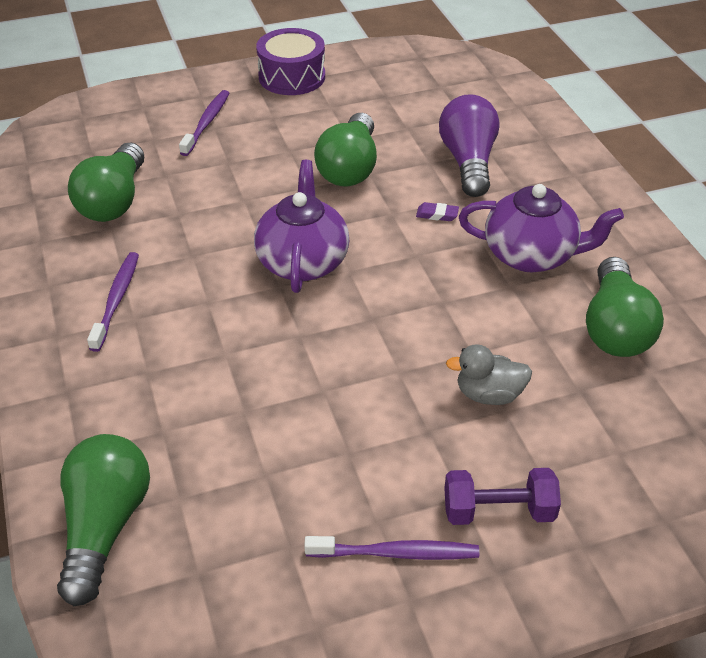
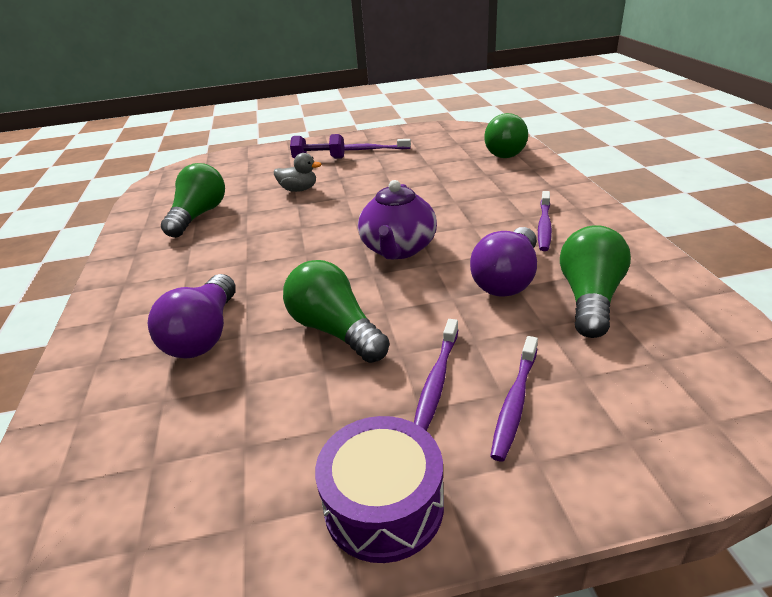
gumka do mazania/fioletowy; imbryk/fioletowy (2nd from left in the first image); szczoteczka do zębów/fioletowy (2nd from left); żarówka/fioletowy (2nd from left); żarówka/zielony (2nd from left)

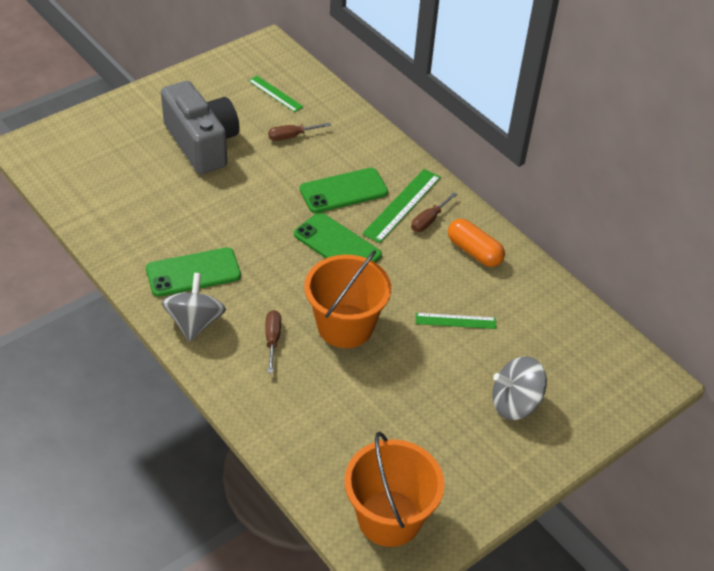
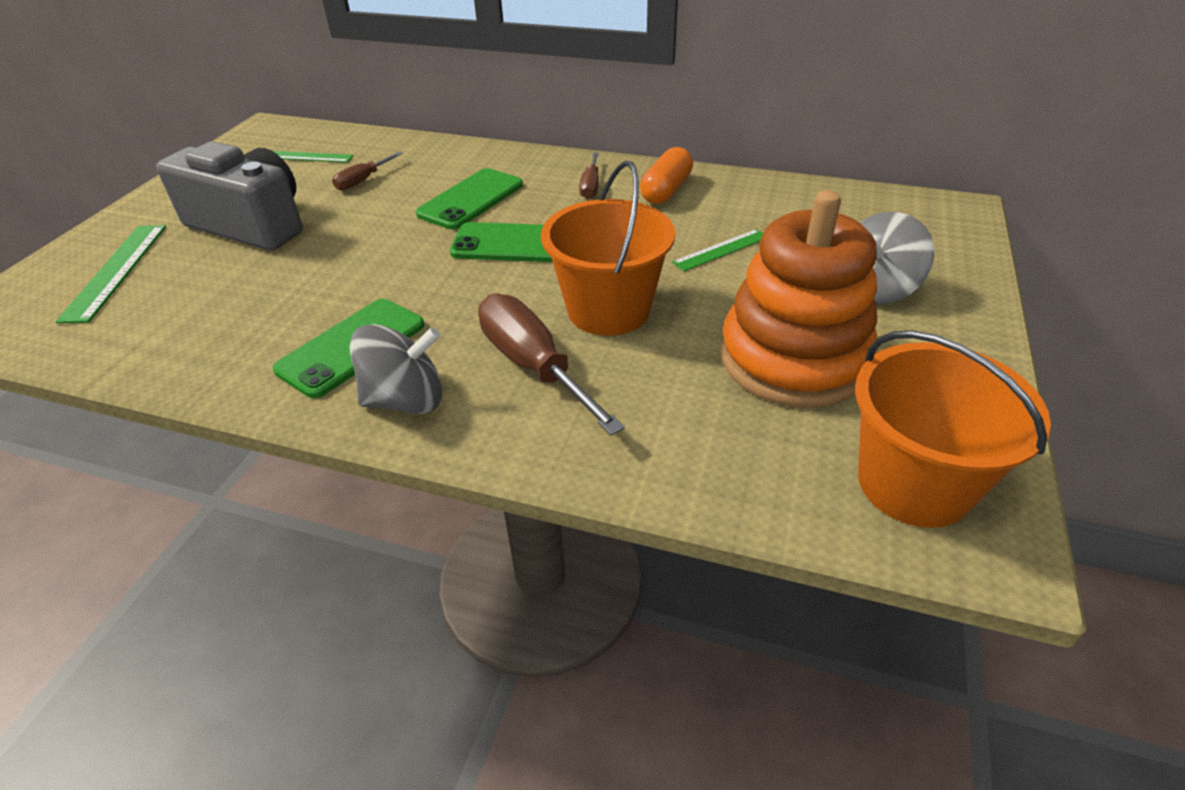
zabawka nakładanka/pomarańczowy; linijka/zielony (1st from left); bączek/szary (1st from left); kapsułka/pomarańczowy; śrubokręt/brązowy (2nd from left)

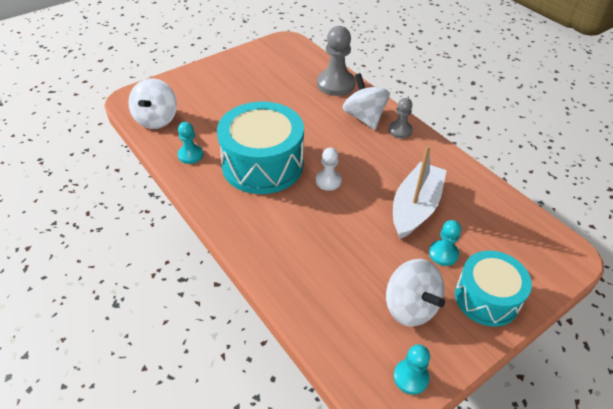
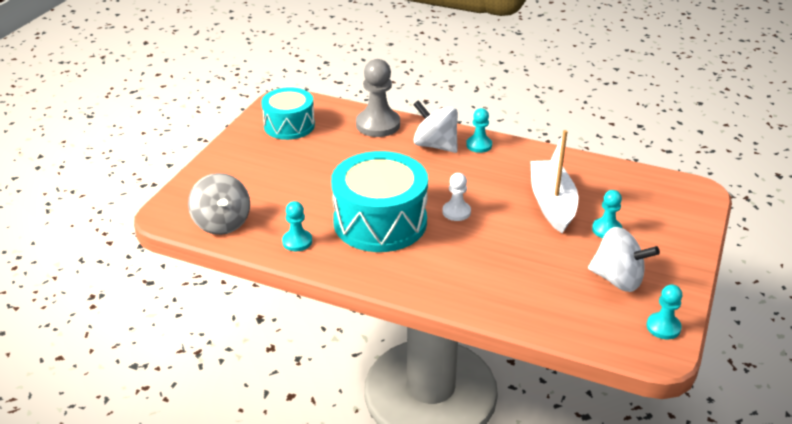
bęben/turkusowy (1st from left); bączek/szary; pionek/turkusowy (2nd from left)

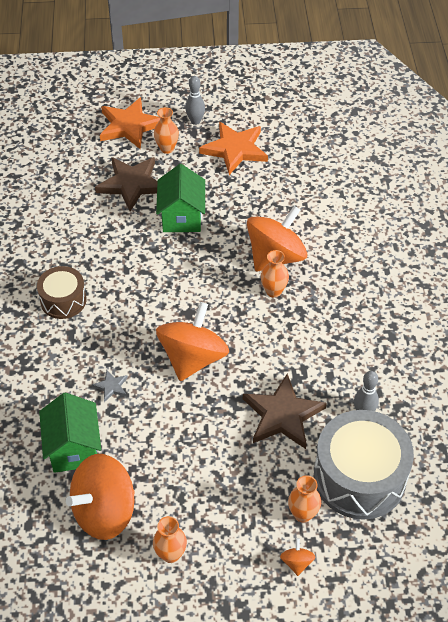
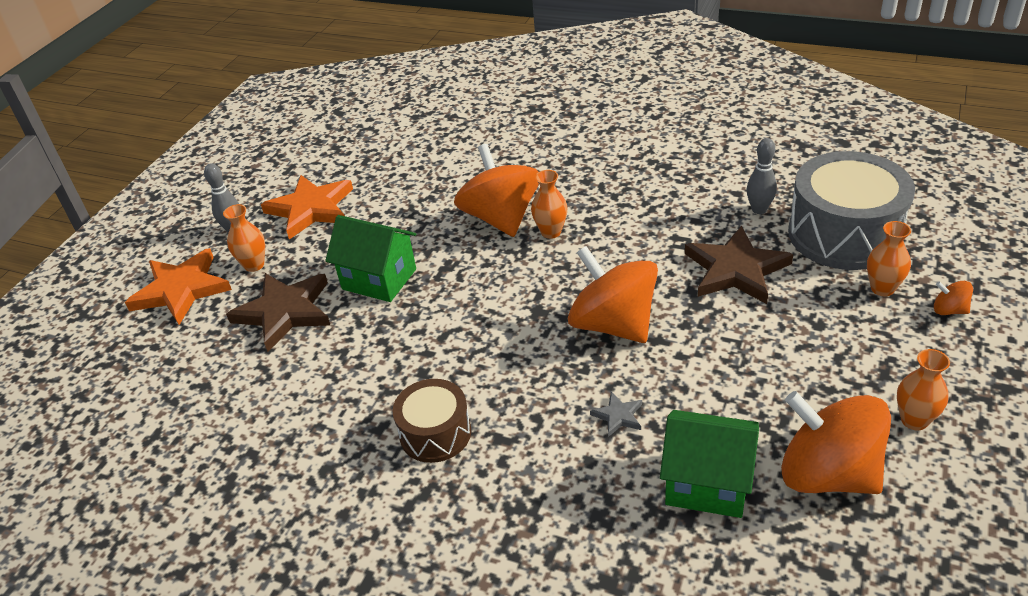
bączek/pomarańczowy (3rd from left)

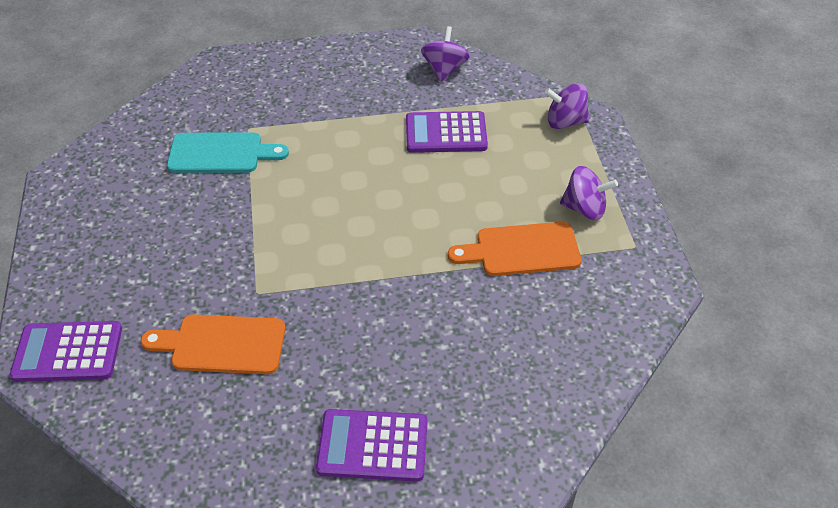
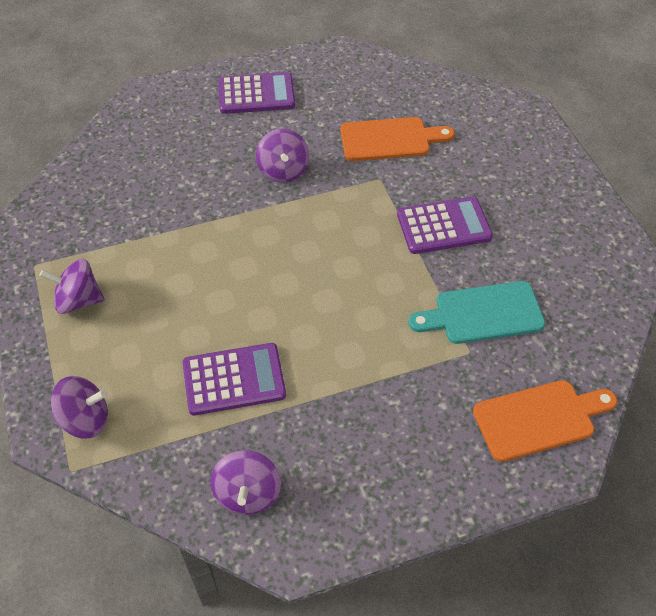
bączek/fioletowy (4th from left); kalkulator/fioletowy (3rd from left); deska do krojenia/pomarańczowy (2nd from left)

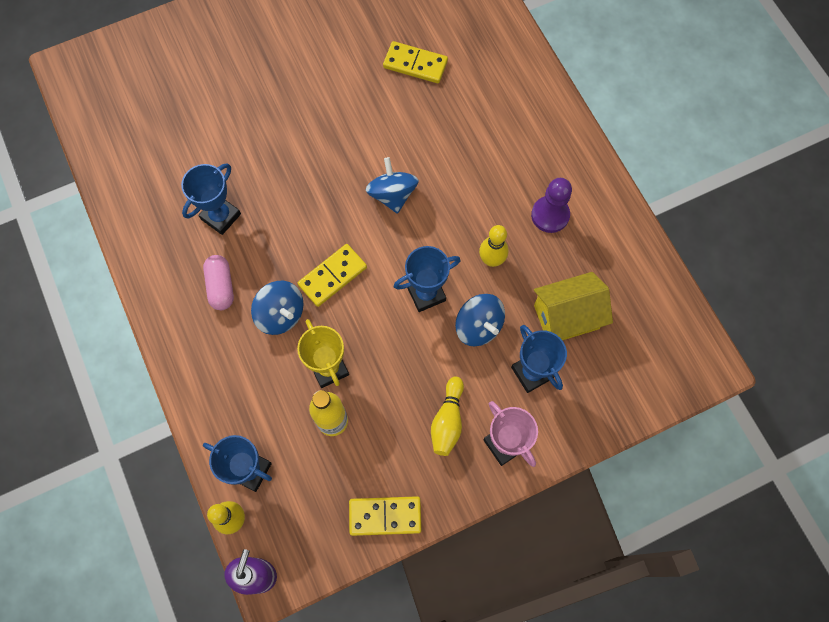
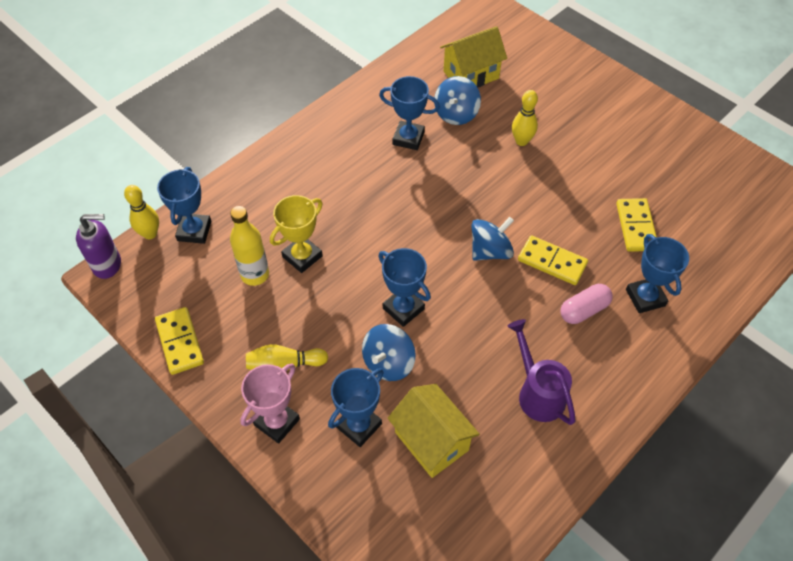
domek/żółty (2nd from left); puchar/niebieski (5th from left); kapsułka/różowy; bączek/niebieski (2nd from left); kostka domina/żółty (2nd from left); kręgiel/żółty (3rd from left); konewka/fioletowy

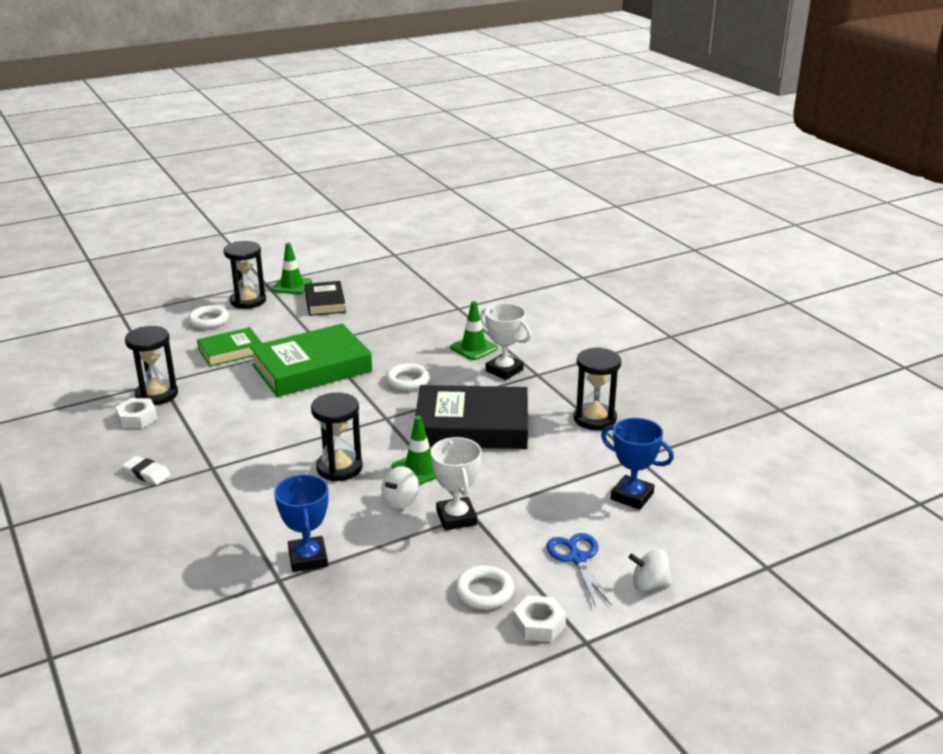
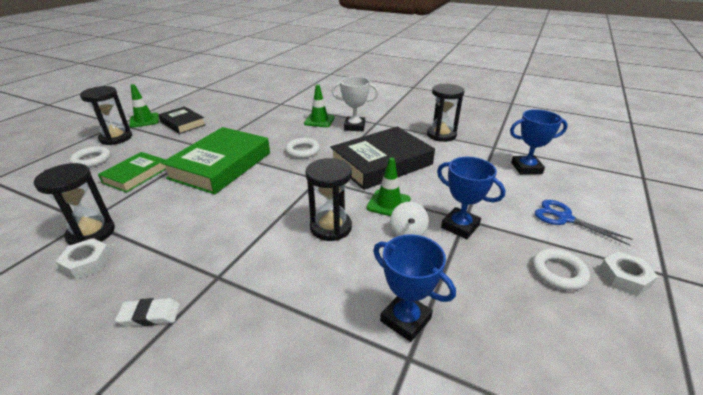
bączek/biały (2nd from left in the first image); puchar/niebieski (2nd from left)

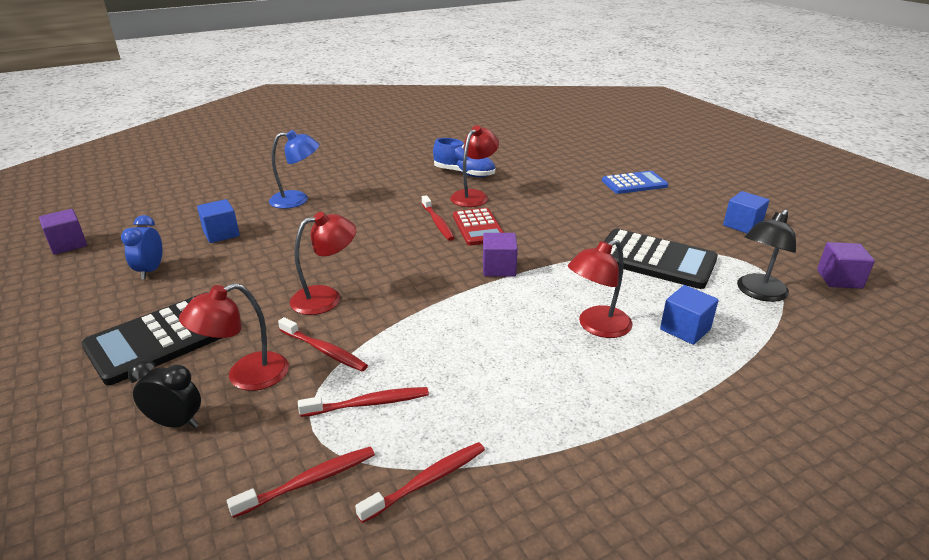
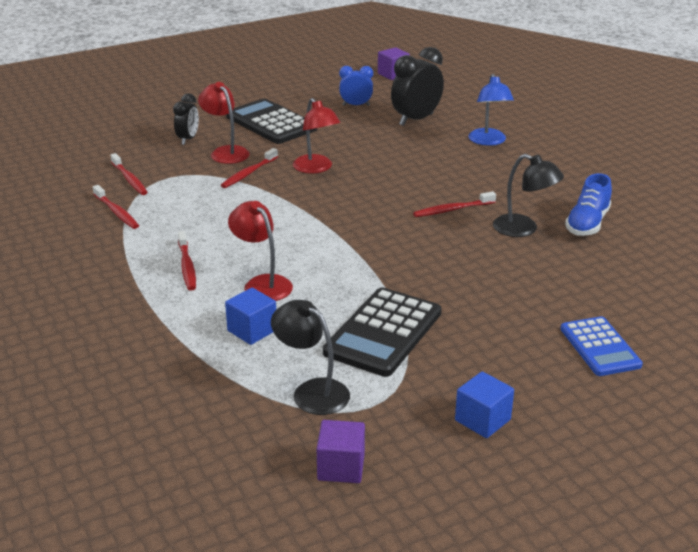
kalkulator/czerwony; sześcian/fioletowy (2nd from left in the first image); szczoteczka do zębów/czerwony (3rd from left); budzik/czarny (2nd from left); lampka/czarny (2nd from left)

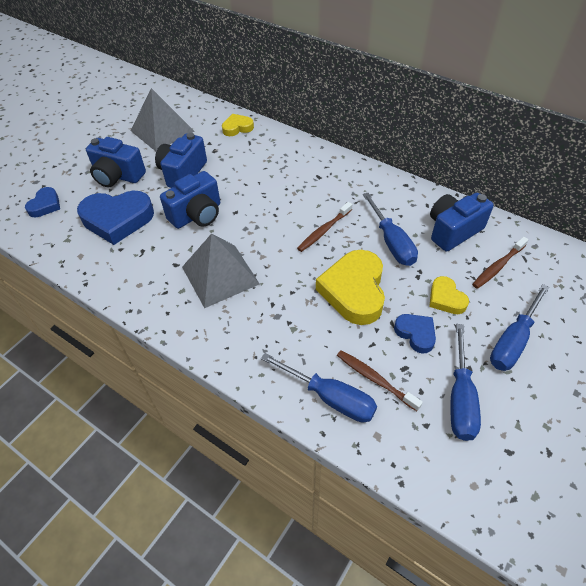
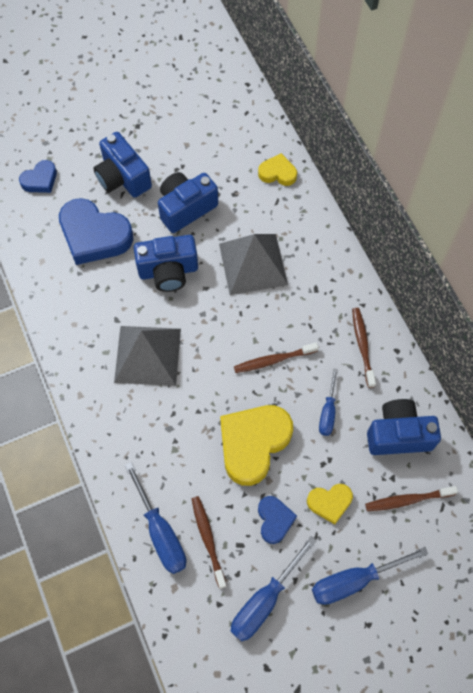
szczoteczka do zębów/brązowy (3rd from left); piramida/szary (2nd from left); serce/żółty (3rd from left); śrubokręt/niebieski (3rd from left)

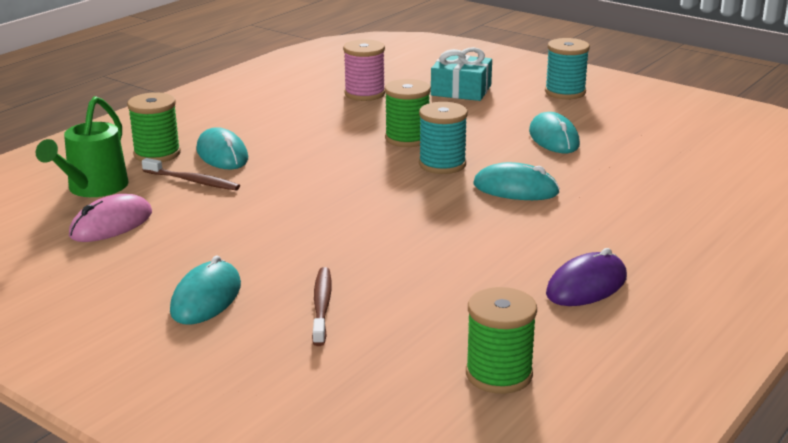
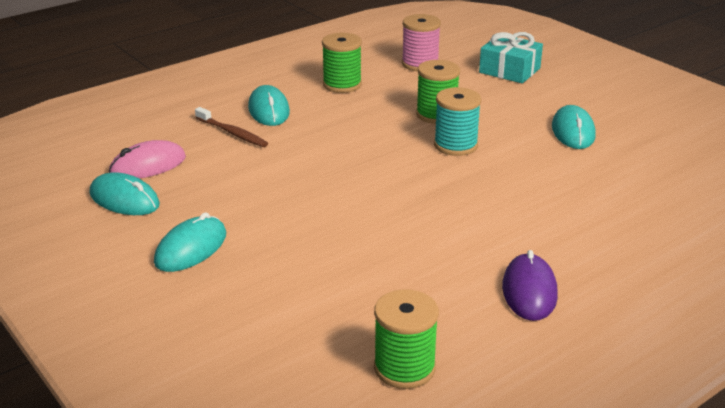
konewka/zielony; szczoteczka do zębów/brązowy (2nd from left in the first image); szpulka/turkusowy (2nd from left in the first image); szpulka/zielony (1st from left); myszka/turkusowy (1st from left); myszka/fioletowy

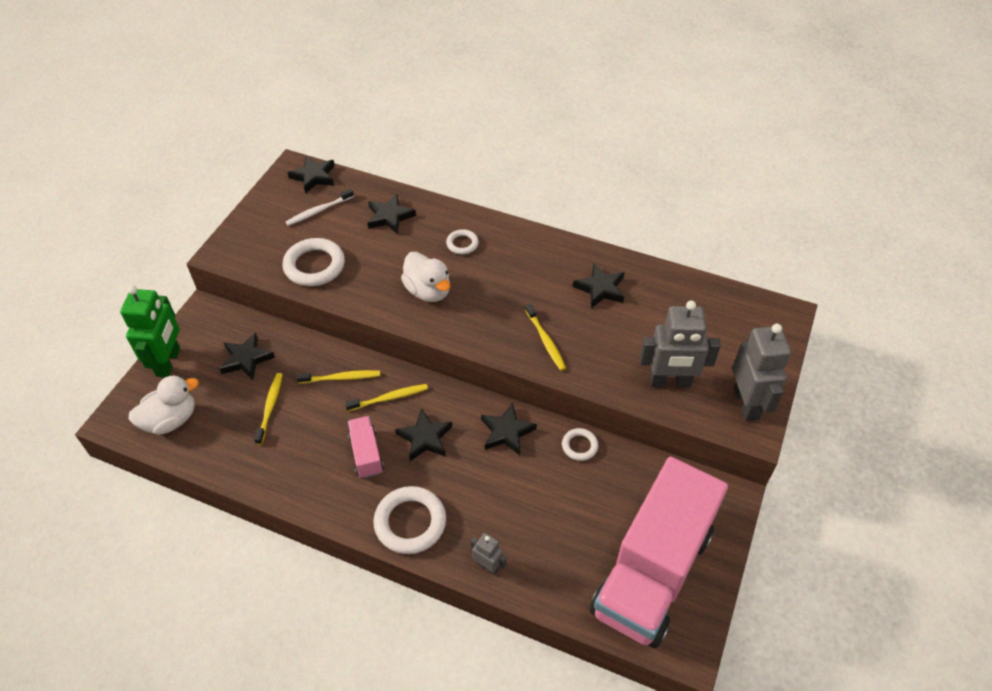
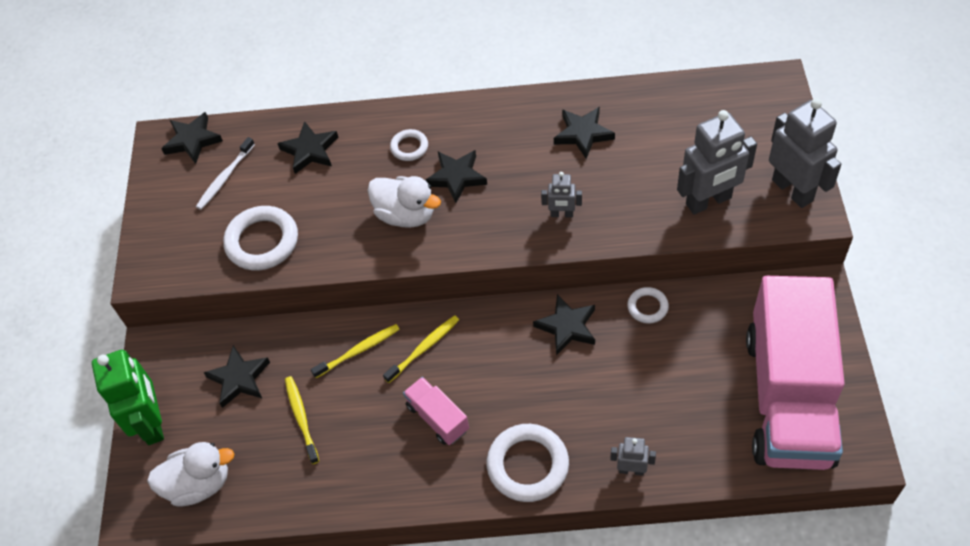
gwiazda/czarny (4th from left); robot/szary (1st from left); kaczka/biały (1st from left)

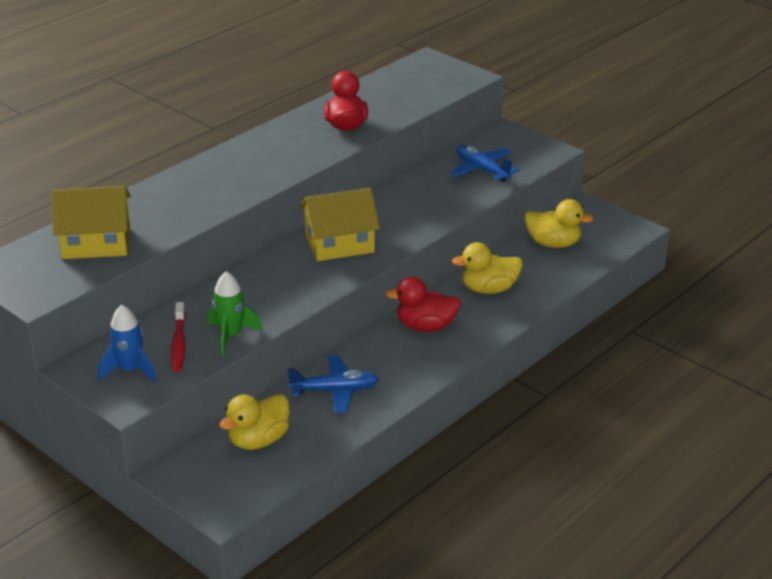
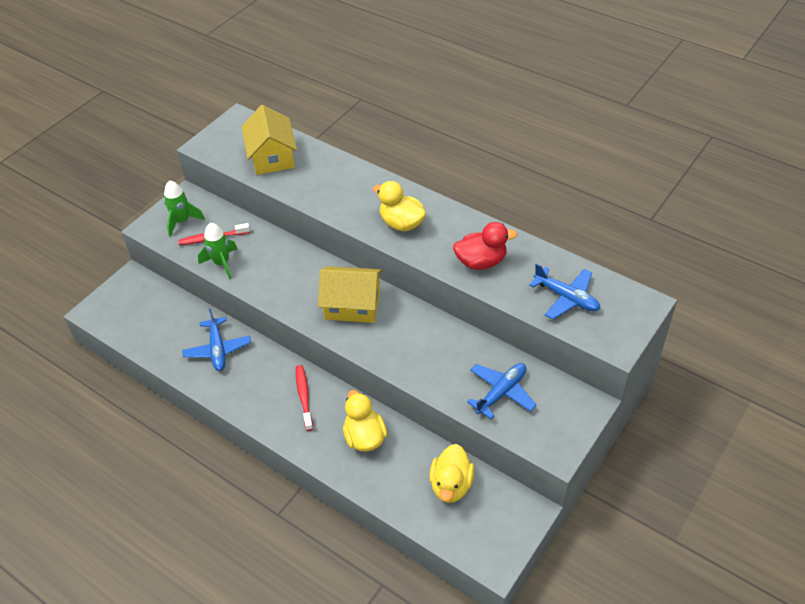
samolot/niebieski (3rd from left); kaczka/żółty (2nd from left); szczoteczka do zębów/czerwony (2nd from left); rakieta/zielony (1st from left); domek/żółty (2nd from left)

